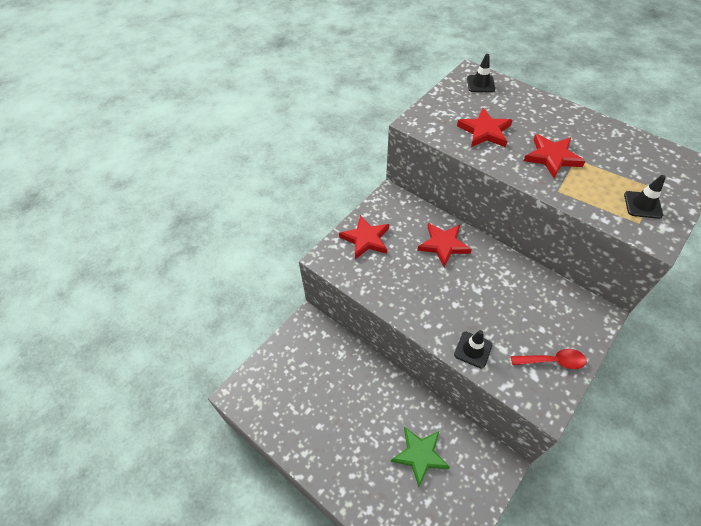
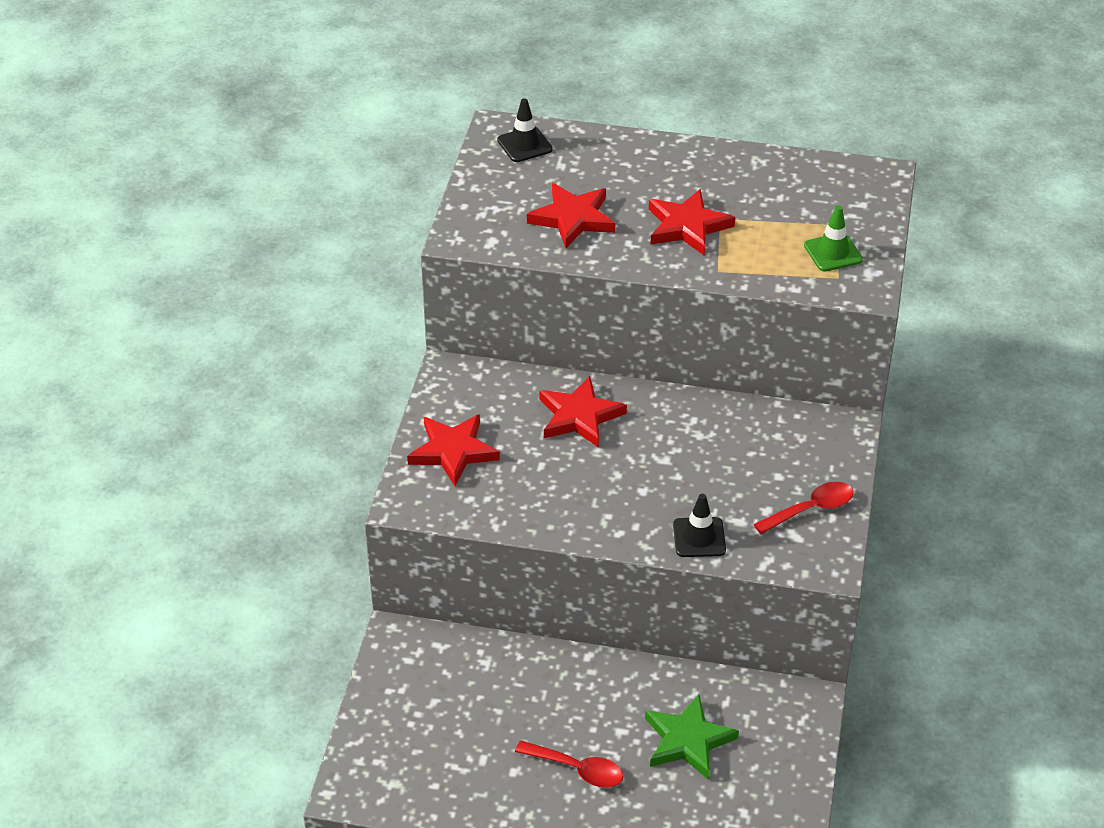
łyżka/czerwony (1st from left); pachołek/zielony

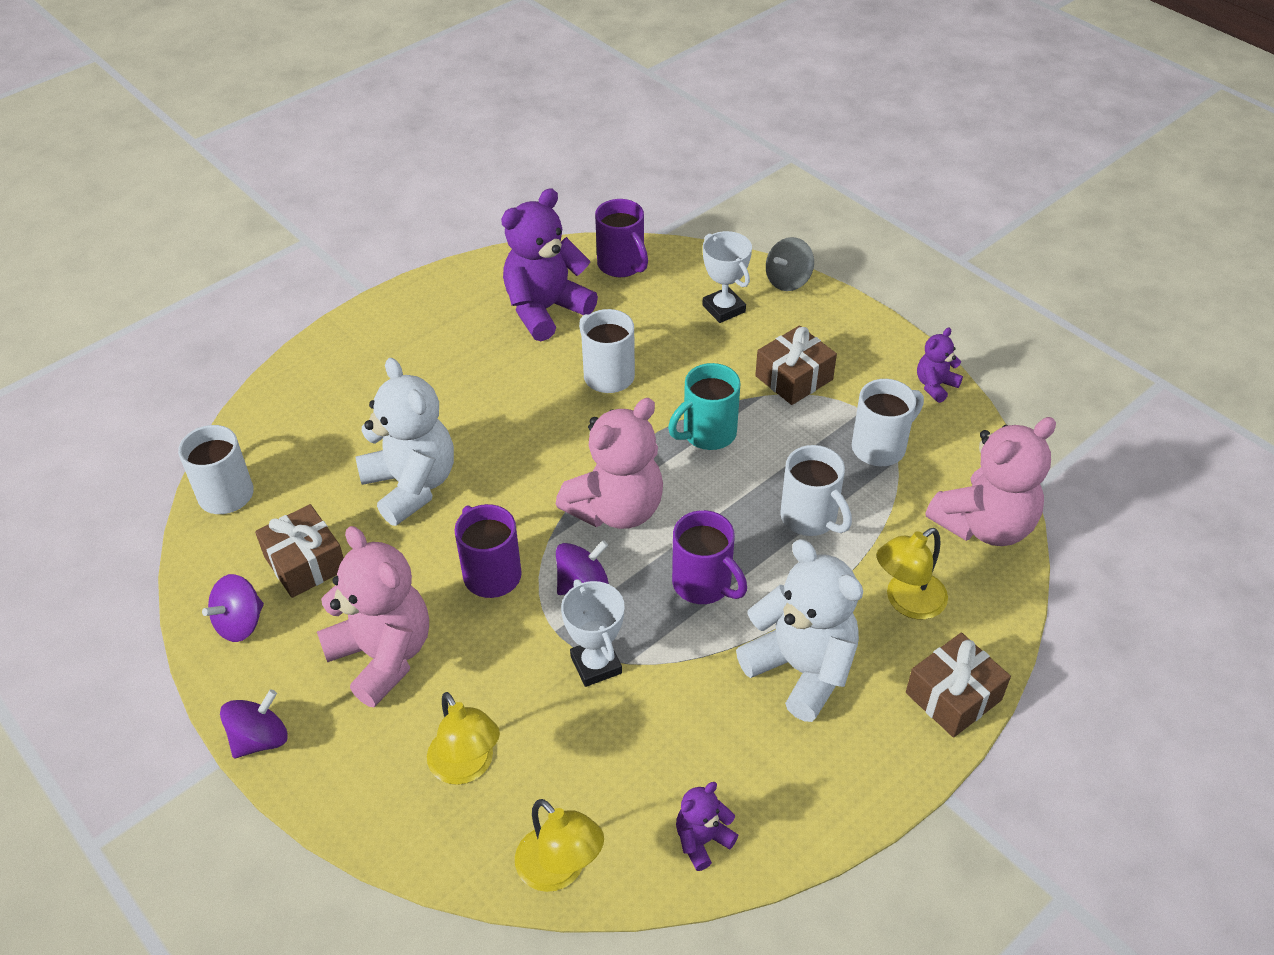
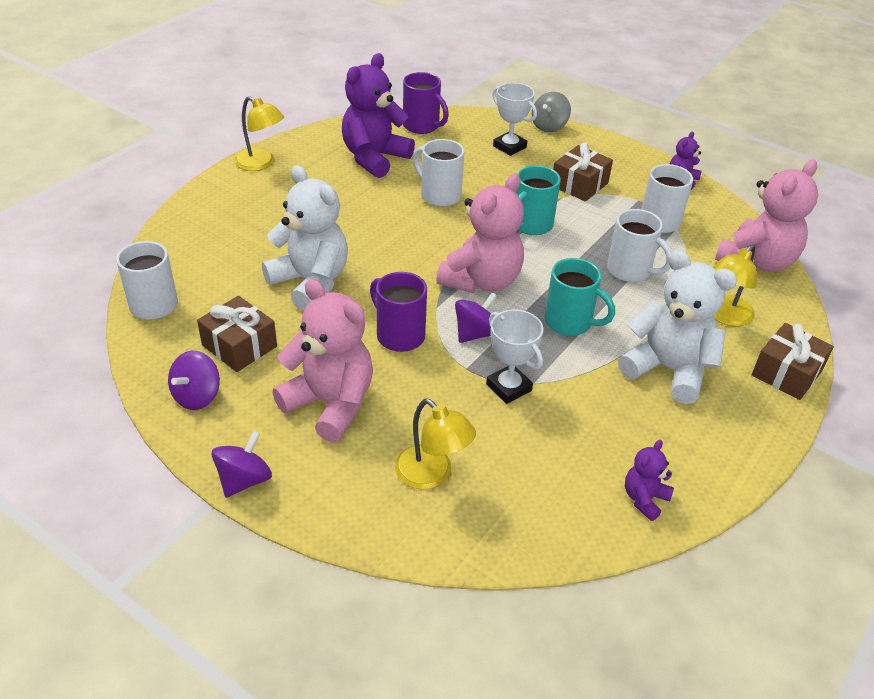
lampka/żółty (1st from left); kubek/turkusowy (2nd from left)

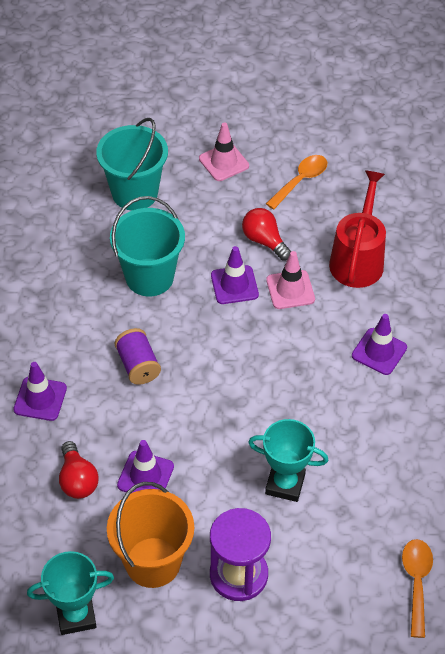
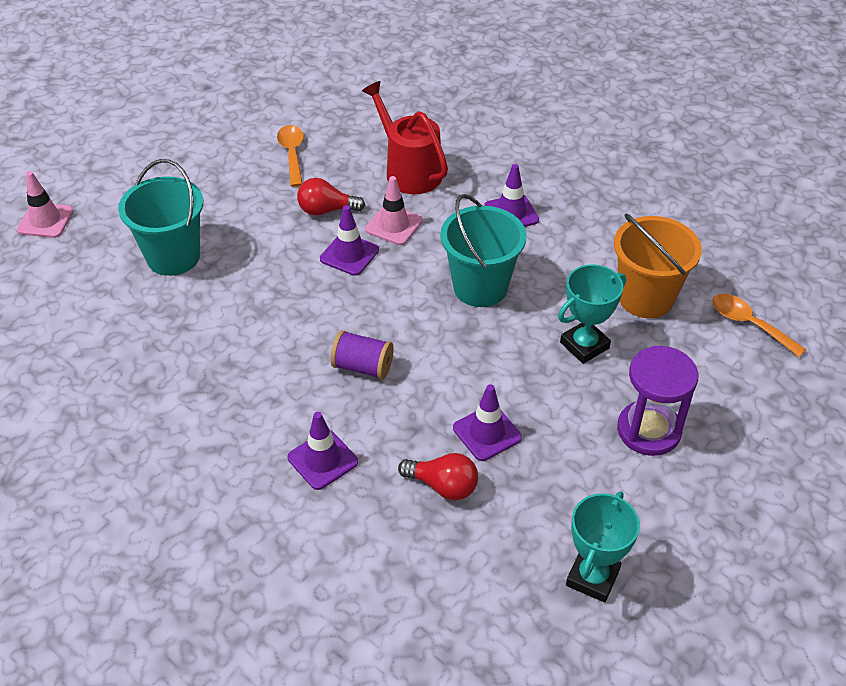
wiadro/pomarańczowy; wiadro/turkusowy (2nd from left); pachołek/różowy (1st from left)

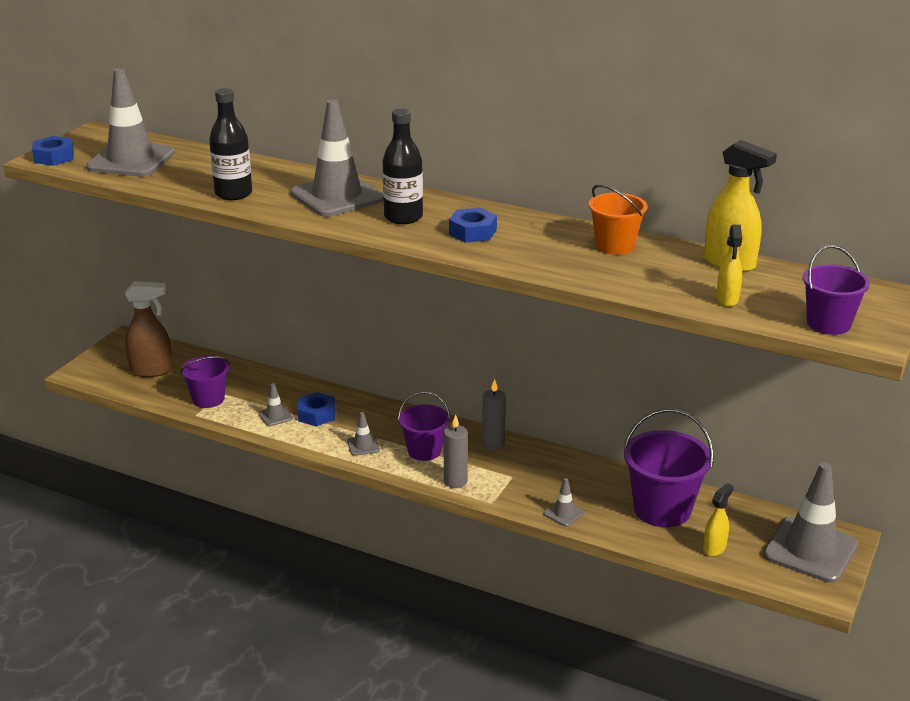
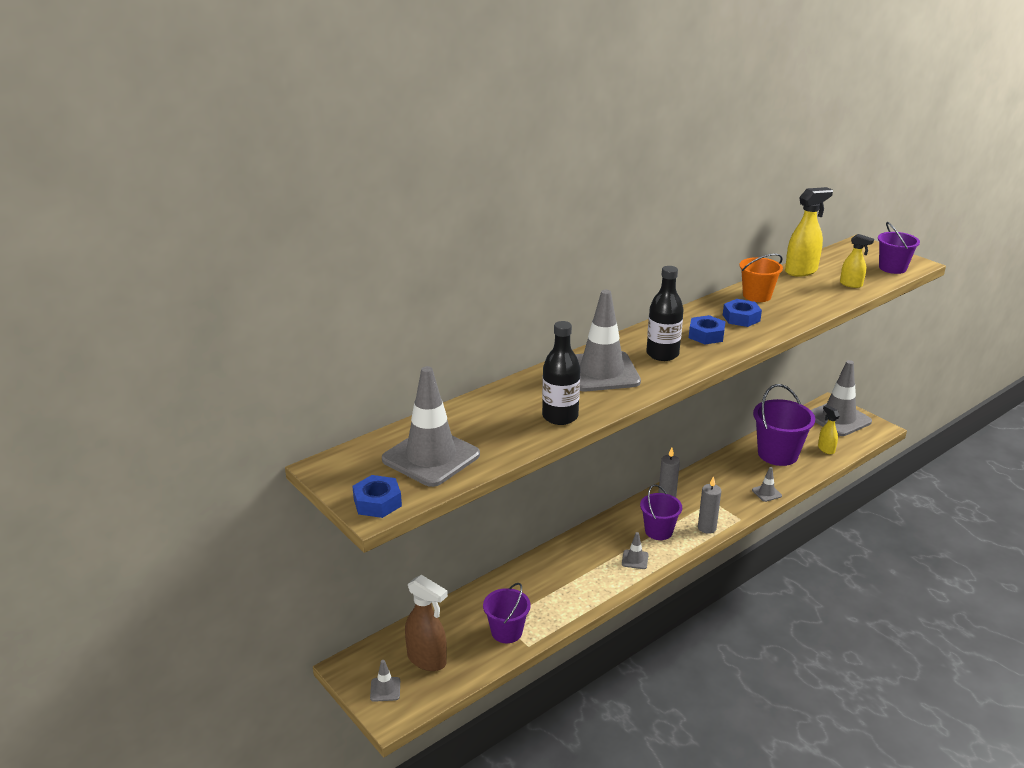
pachołek/szary (1st from left); nakrętka/niebieski (3rd from left); spryskiwacz/brązowy

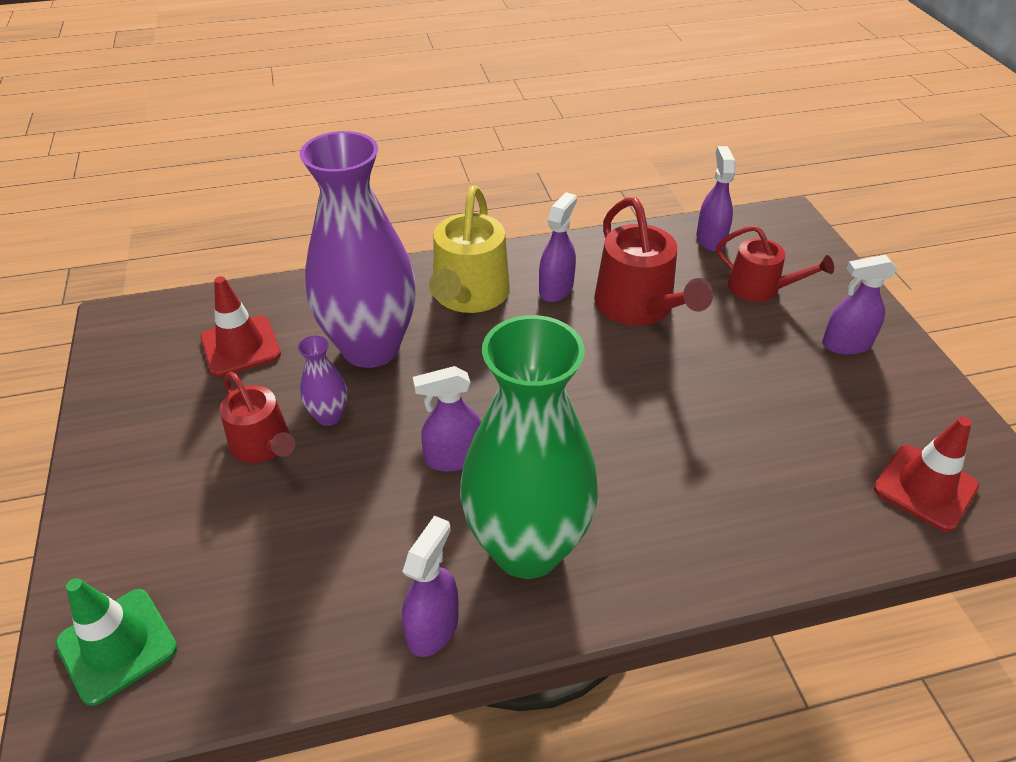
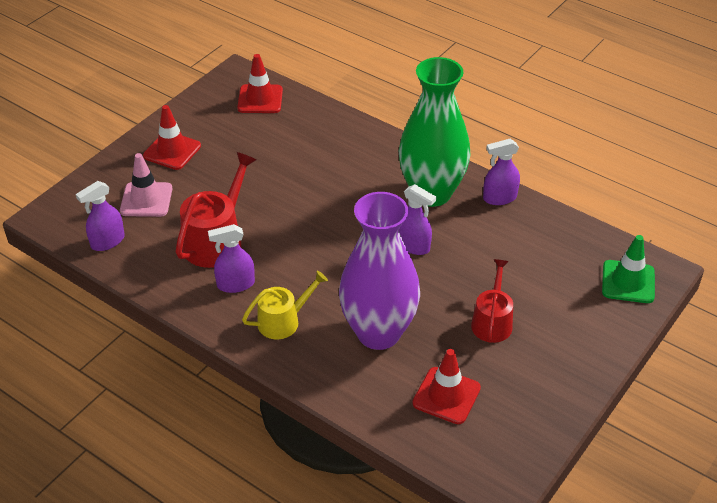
wazon/fioletowy (1st from left in the first image); pachołek/różowy; pachołek/czerwony (1st from left); konewka/żółty

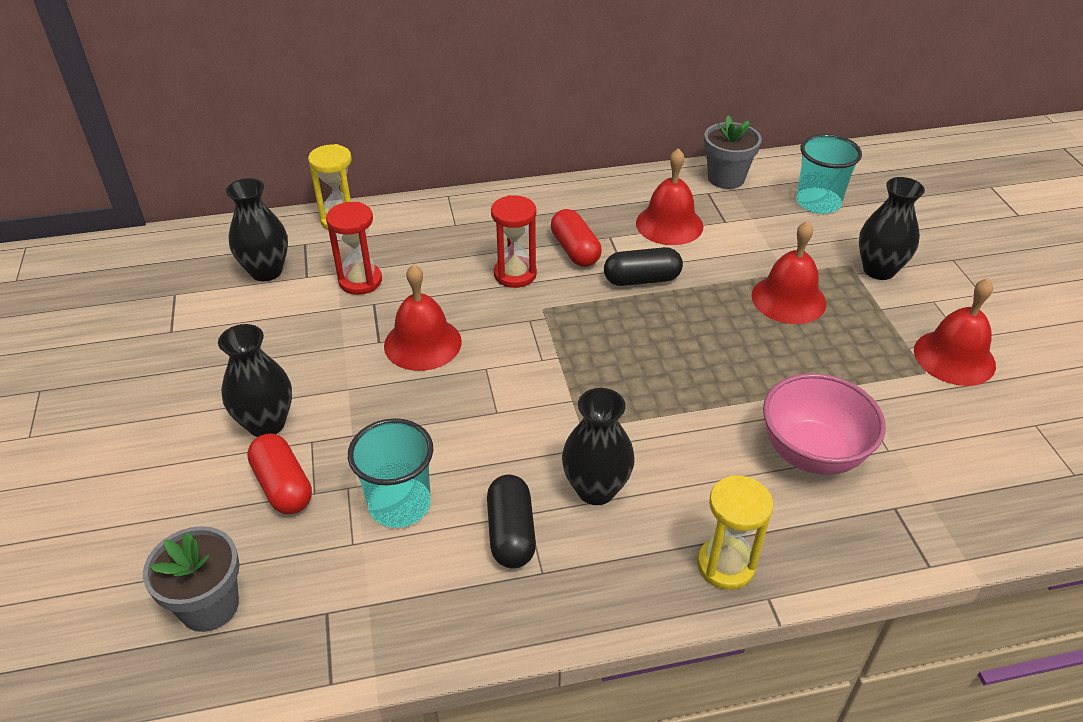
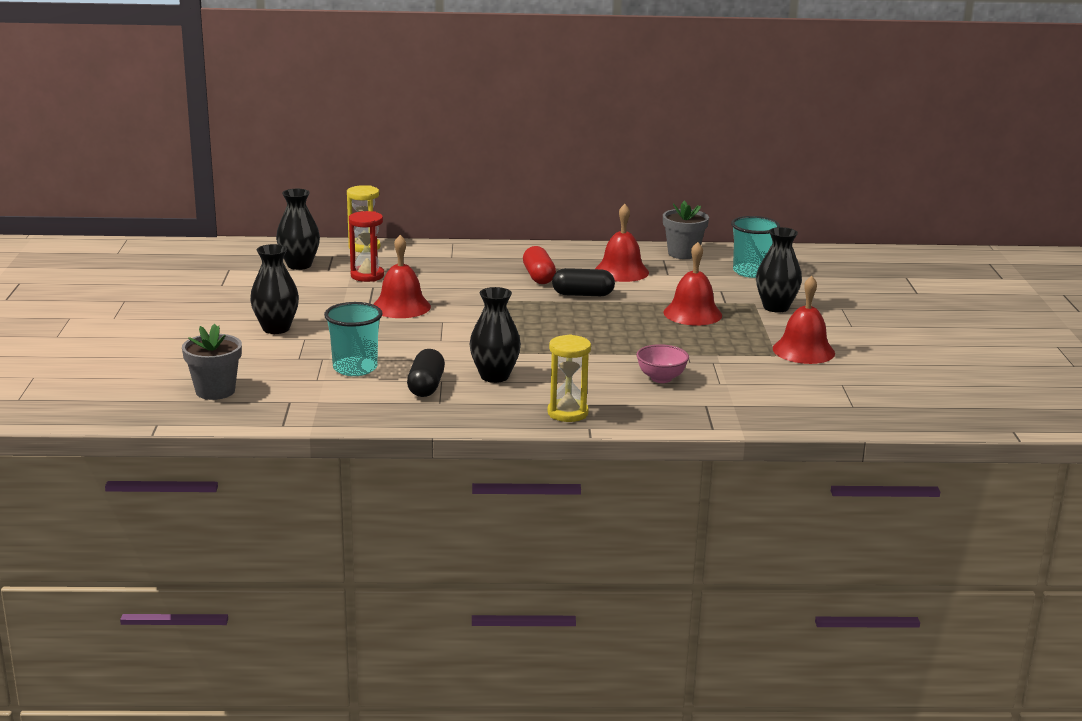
kapsułka/czerwony (1st from left in the first image); klepsydra/czerwony (2nd from left in the first image); miska/różowy

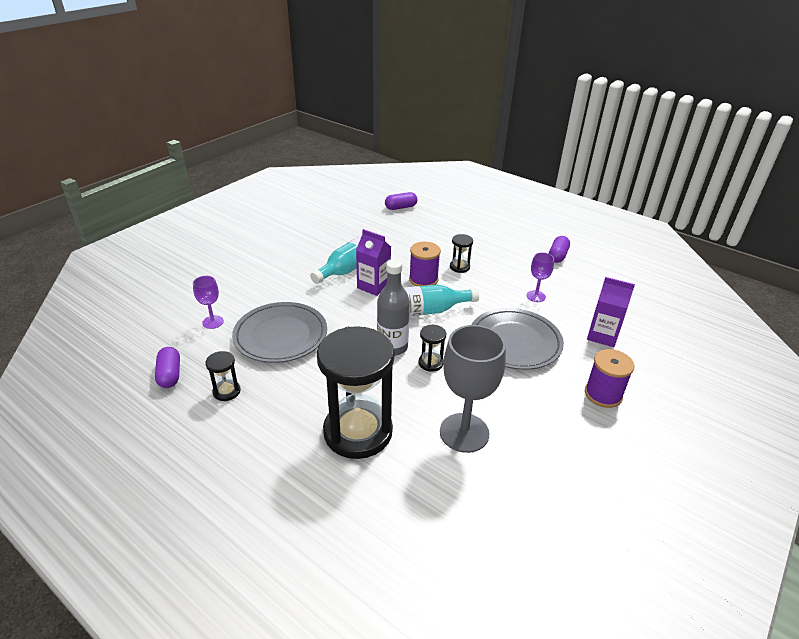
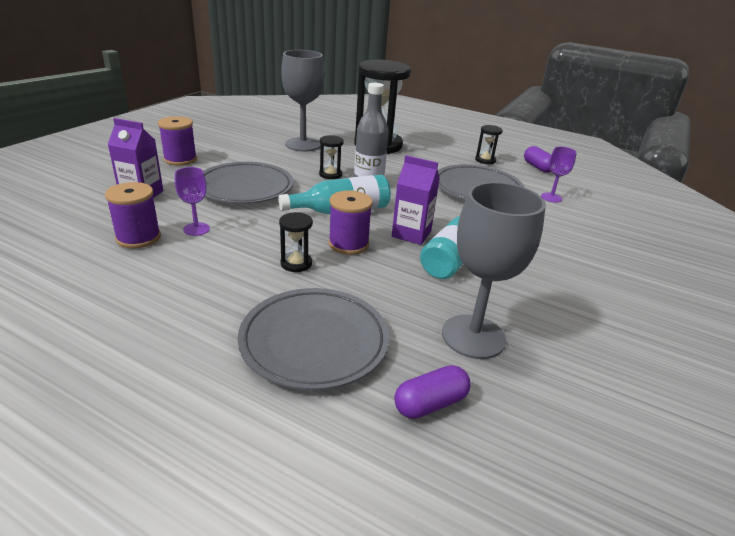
kapsułka/fioletowy (3rd from left in the first image); szpulka/fioletowy (1st from left); talerz/szary (2nd from left); kielich/szary (2nd from left)

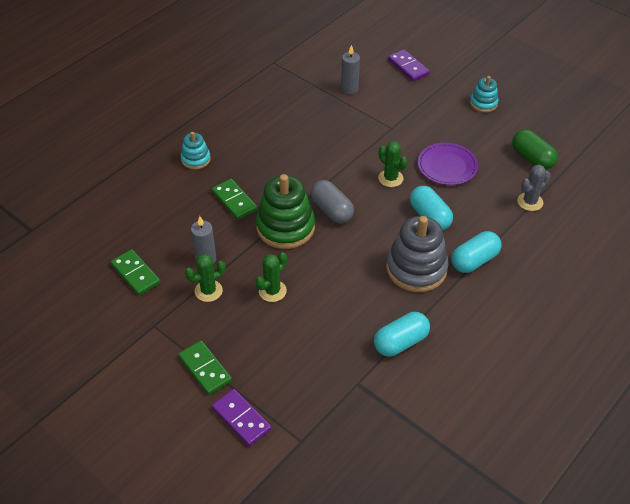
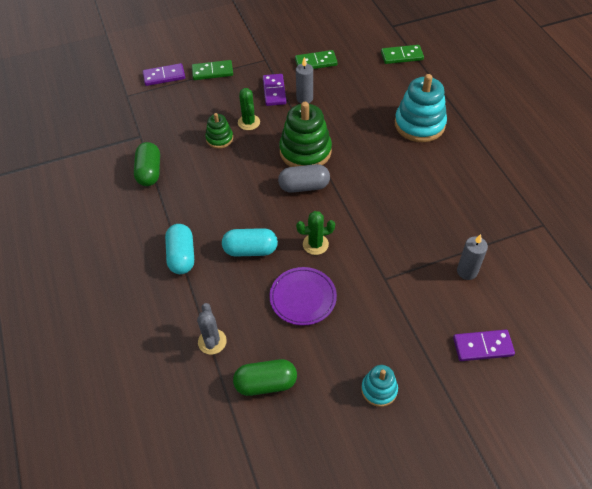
zabawka nakładanka/szary; zabawka nakładanka/zielony (1st from left); kostka domina/zielony (3rd from left); kostka domina/fioletowy (2nd from left); kapsułka/zielony (1st from left); zabawka nakładanka/turkusowy (2nd from left)

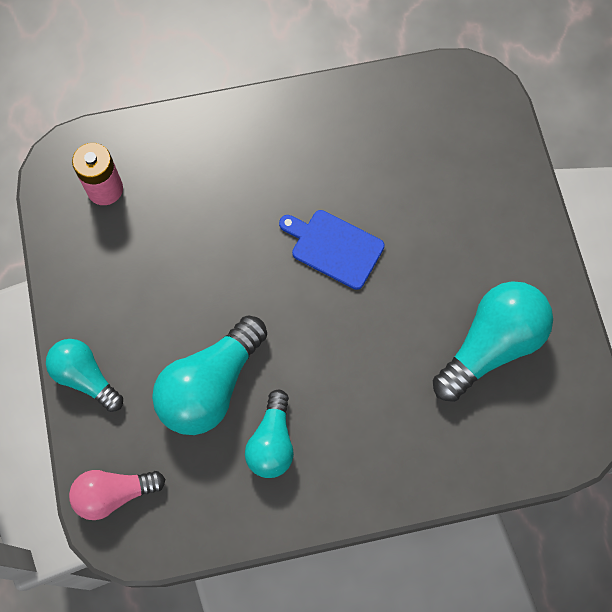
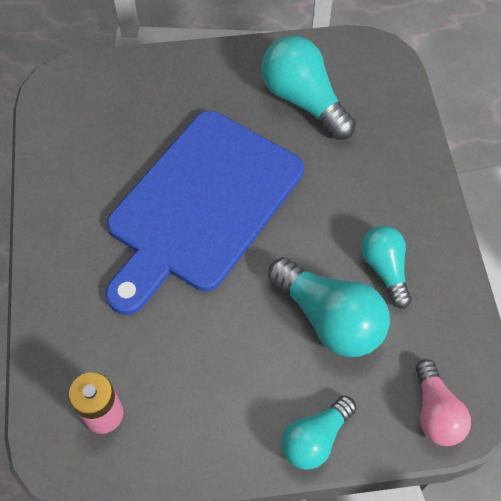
żarówka/turkusowy (4th from left); deska do krojenia/niebieski

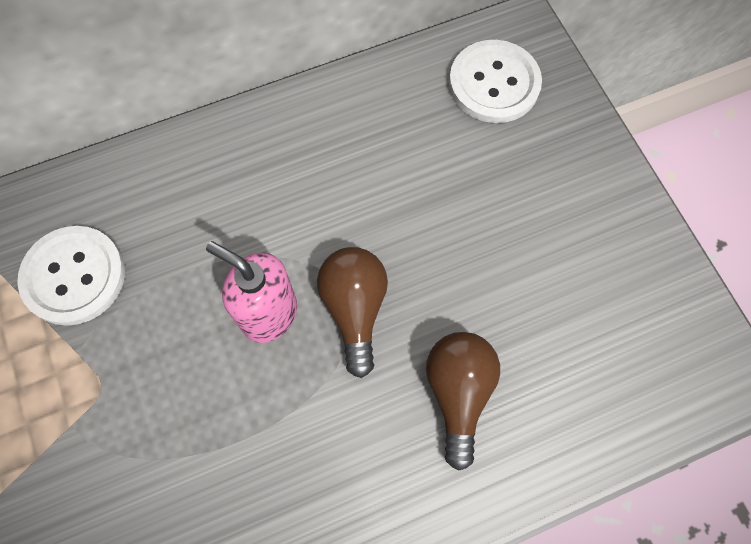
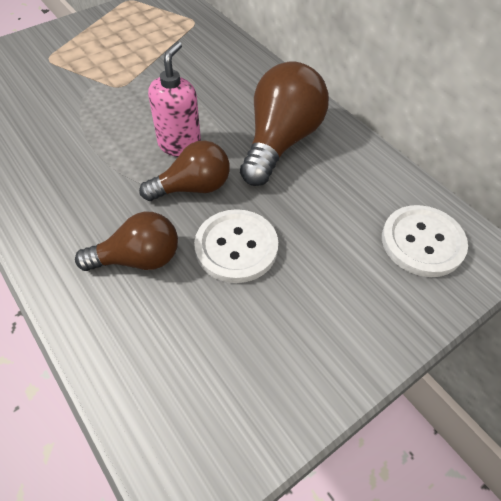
żarówka/brązowy (3rd from left); guzik/biały (1st from left)

